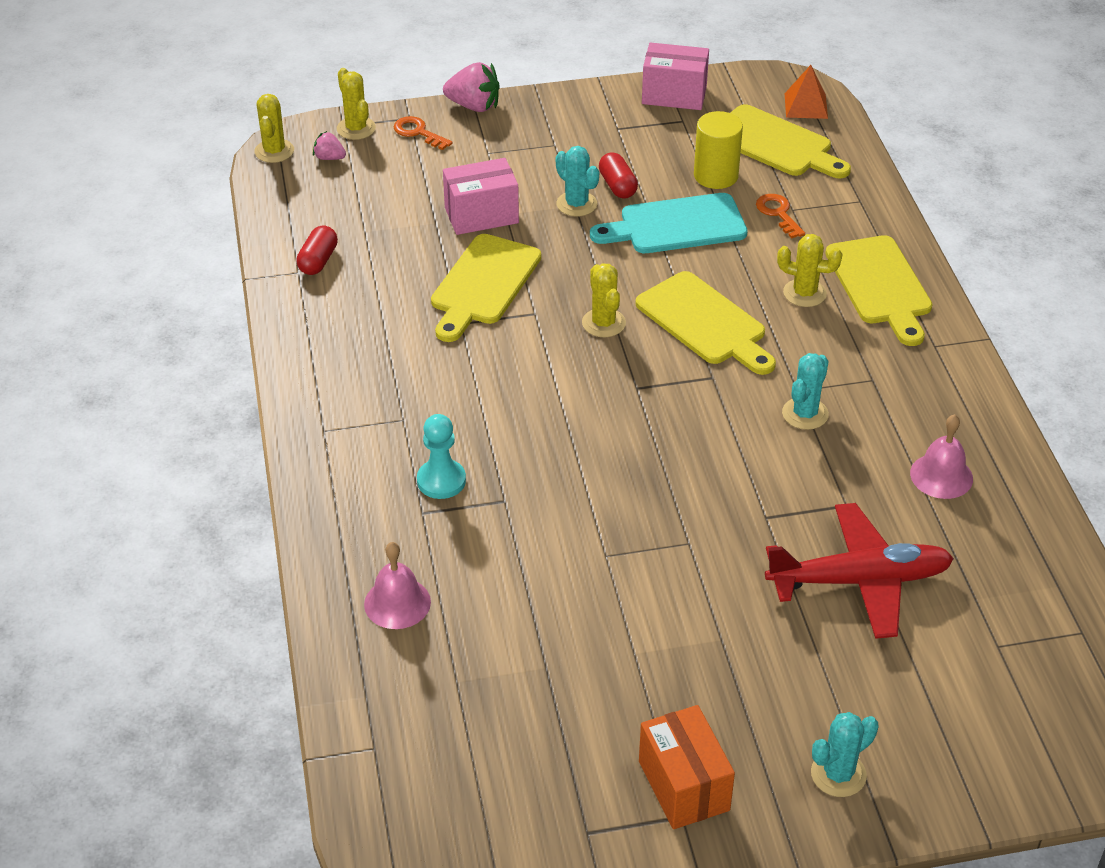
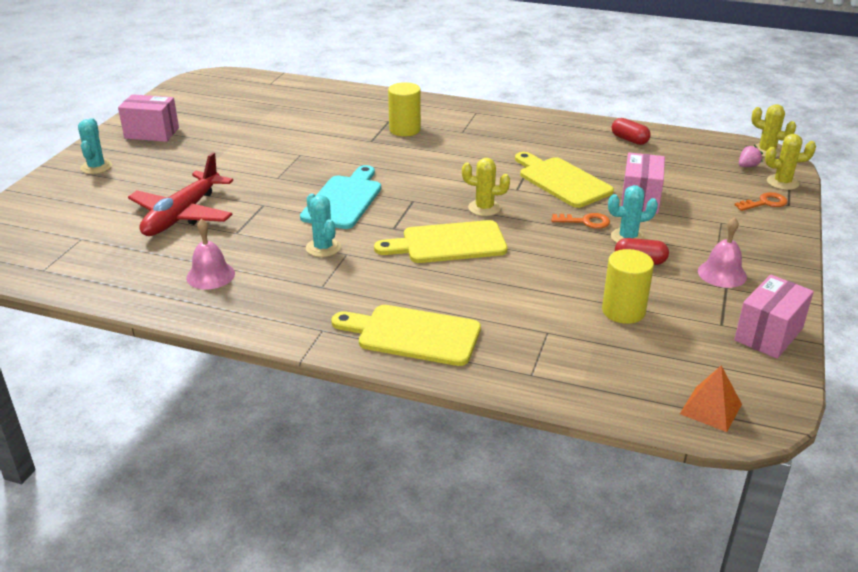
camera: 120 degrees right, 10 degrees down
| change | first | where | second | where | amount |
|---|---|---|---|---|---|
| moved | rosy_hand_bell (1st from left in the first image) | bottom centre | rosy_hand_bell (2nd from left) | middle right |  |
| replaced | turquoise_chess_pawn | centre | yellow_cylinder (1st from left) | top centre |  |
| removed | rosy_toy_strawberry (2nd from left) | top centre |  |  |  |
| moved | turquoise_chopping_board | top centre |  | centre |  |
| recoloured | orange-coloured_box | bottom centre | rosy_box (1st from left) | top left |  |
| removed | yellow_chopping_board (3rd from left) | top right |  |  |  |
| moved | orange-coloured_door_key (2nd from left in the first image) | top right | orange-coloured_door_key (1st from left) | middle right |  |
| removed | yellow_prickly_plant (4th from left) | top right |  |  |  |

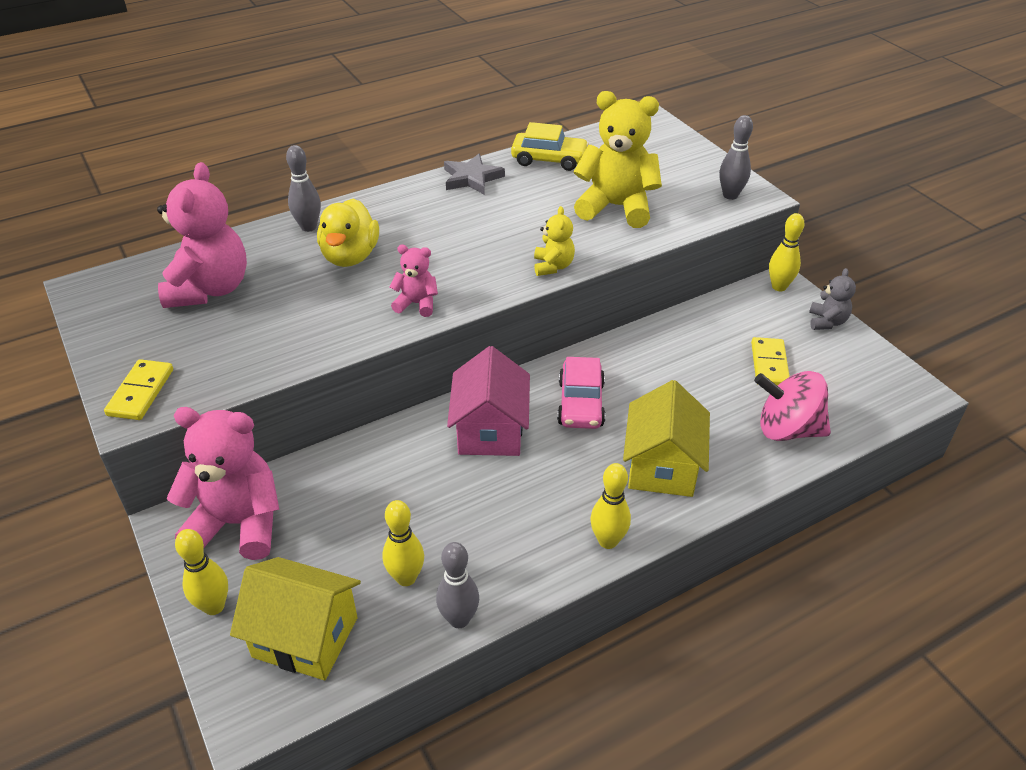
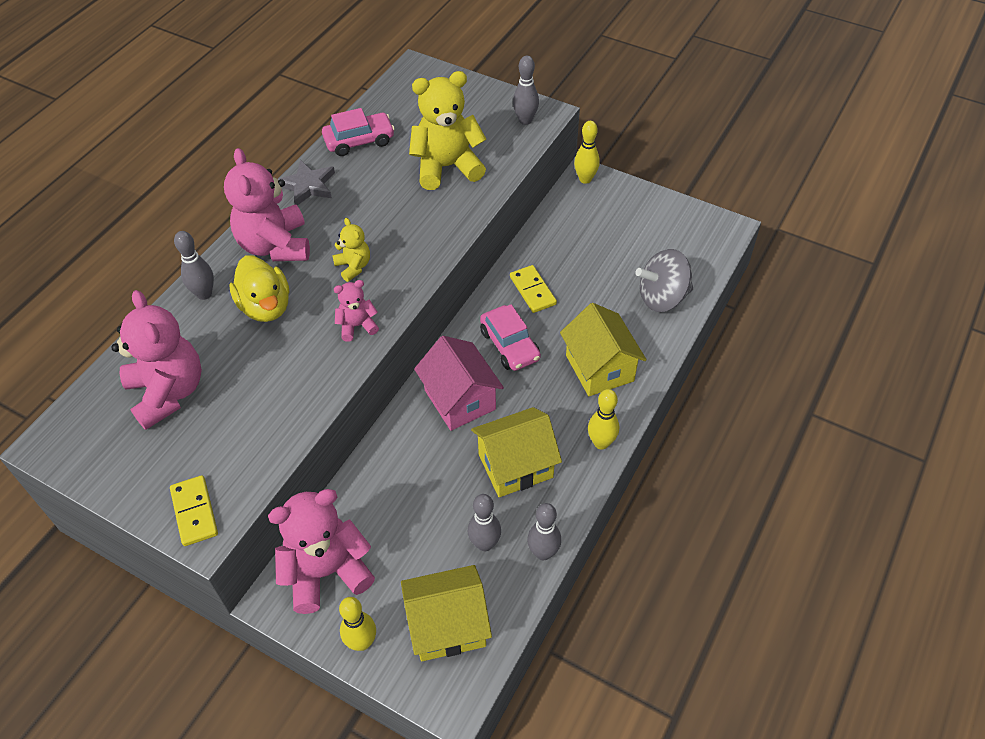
camera: 30 degrees left, 10 degrees up
| change | first | where | second | where | amount |
|---|---|---|---|---|---|
| recoloured | yellow_bowling_pin (2nd from left) | bottom centre | ash-grey_bowling_pin (2nd from left) | bottom centre |  |
| recoloured | yellow_toy_car | top centre | rosy_toy_car (1st from left) | top centre |  |
| moved | yellow_teddy (1st from left) | top centre |  | centre |  |
| moved | yellow_domino_piece (2nd from left) | middle right |  | centre |  |
| recoloured | rosy_spinning_top | middle right | ash-grey_spinning_top | middle right |  |
| removed | ash-grey_teddy | middle right |  |  |  |
| added |  |  | rosy_teddy (2nd from left) | top left |  |
| added |  |  | yellow_cottage (2nd from left) | centre |  |

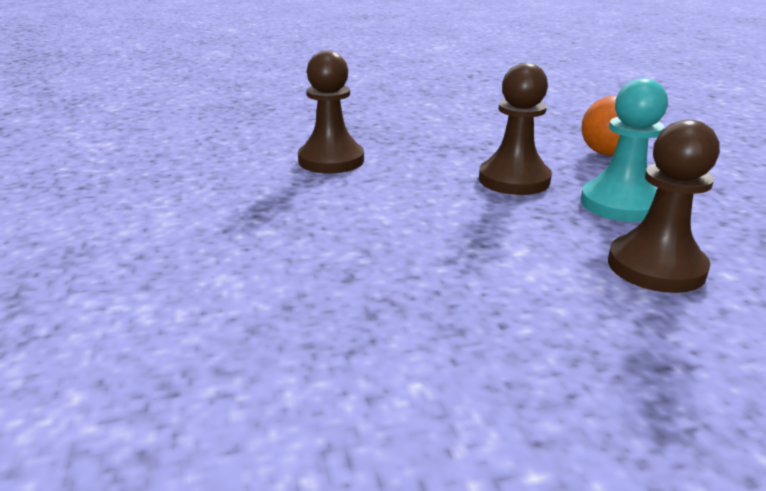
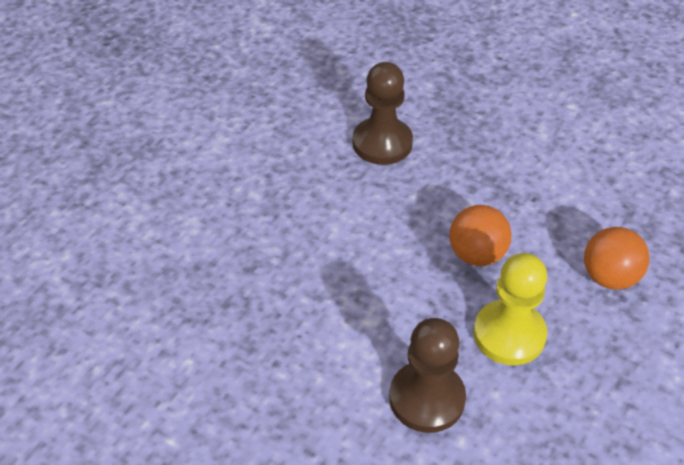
camera: 45 degrees right, 20 degrees up
| change | first | where | second | where | amount |
|---|---|---|---|---|---|
| replaced | russet_chess_pawn (2nd from left) | top right | orange-coloured_ball (1st from left) | middle right |  |
| recoloured | turquoise_chess_pawn | top right | yellow_chess_pawn | middle right |  |

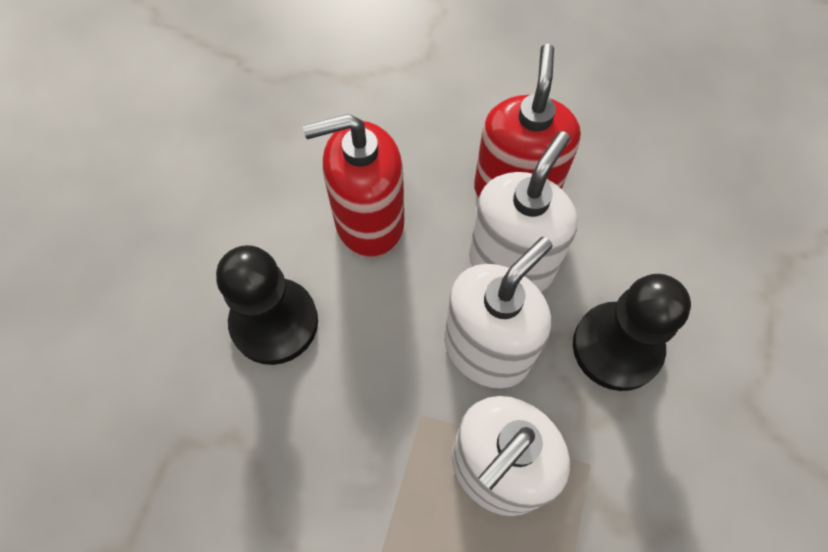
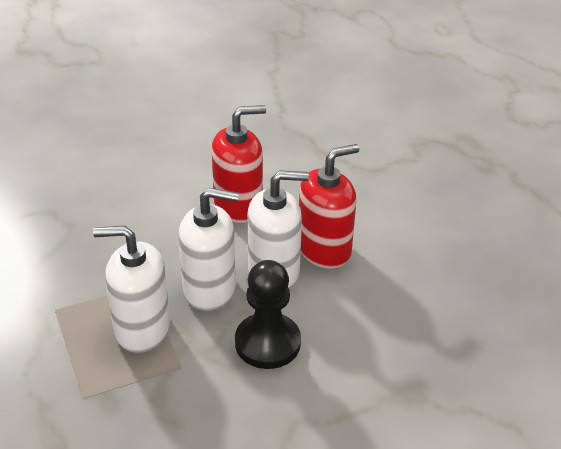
camera: 50 degrees right, 25 degrees down
| change | first | where | second | where | amount |
|---|---|---|---|---|---|
| removed | black_chess_pawn (1st from left) | middle left |  |  |  |
| turned | scarlet_pump_bottle (1st from left) | centre |  | centre | 120 degrees clockwise |

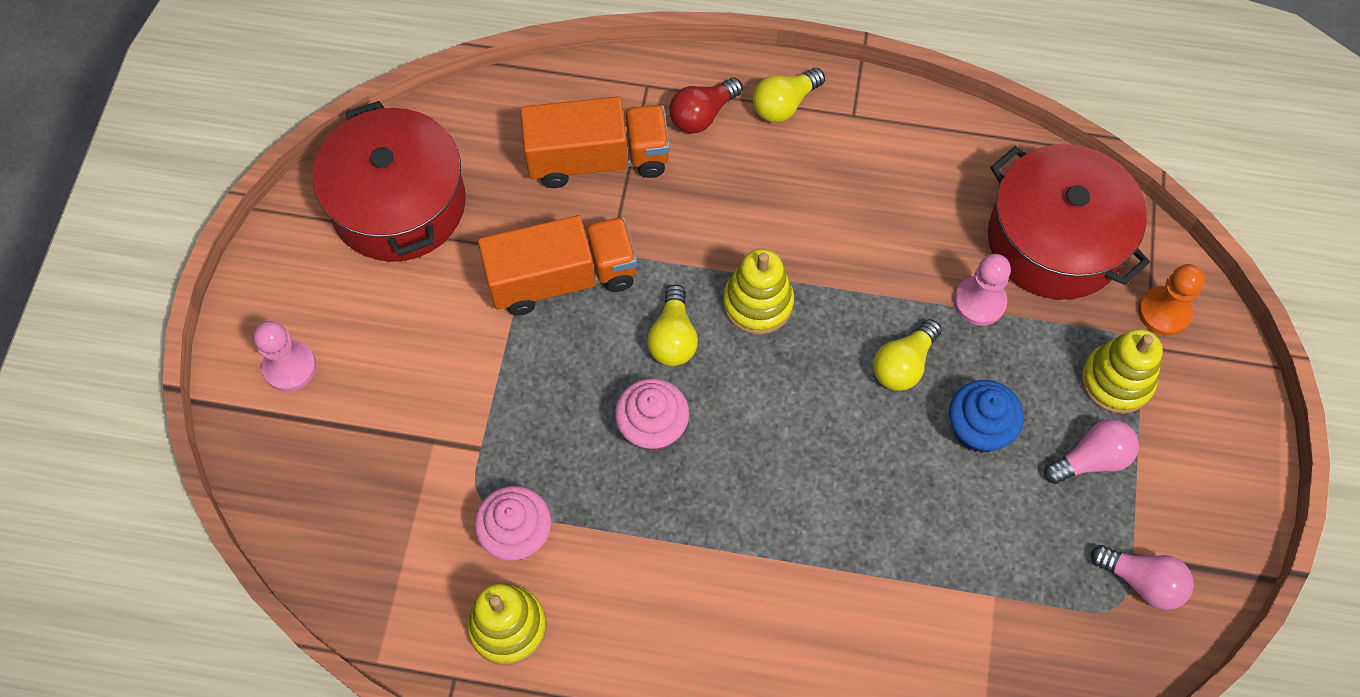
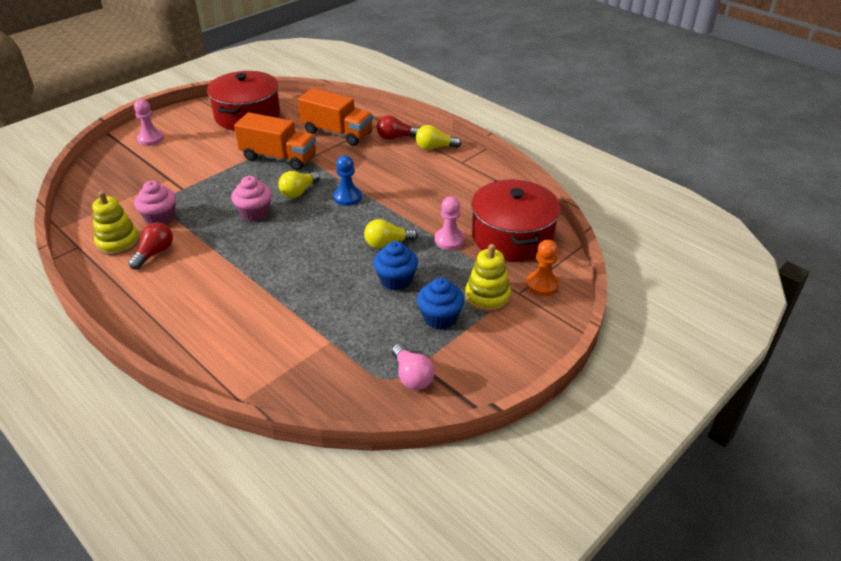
camera: 35 degrees right, 25 degrees down
| change | first | where | second | where | amount |
|---|---|---|---|---|---|
| replaced | yellow_stacking_rings (2nd from left) | centre | blue_chess_pawn | top centre |  |
| replaced | rosy_lightbulb (1st from left) | middle right | blue_fairy_cake (2nd from left) | centre |  |
| added |  |  | scarlet_lightbulb (1st from left) | middle left |  |

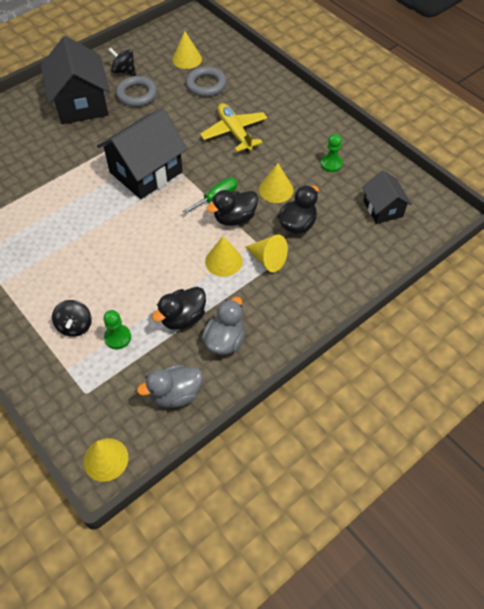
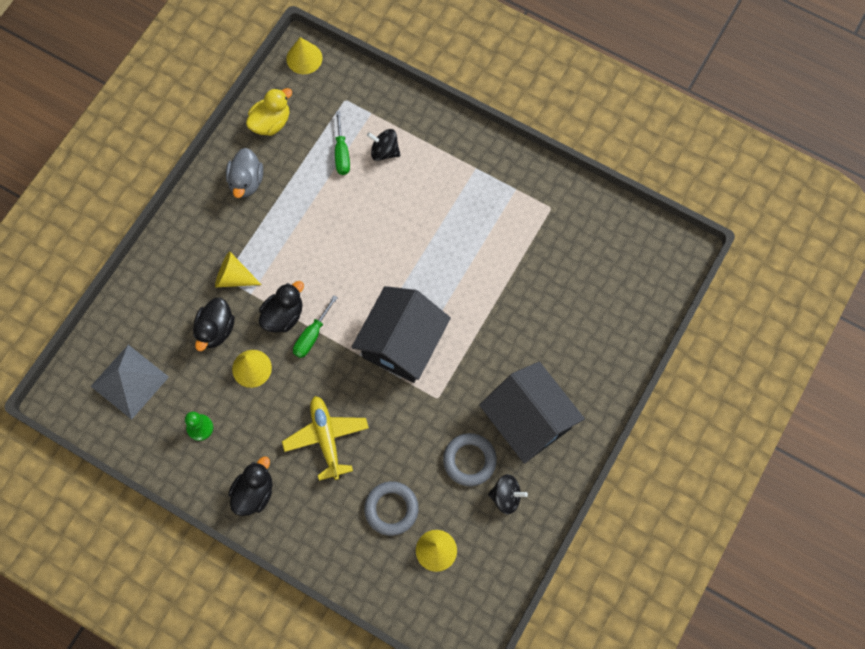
camera: 160 degrees right, 15 degrees up
| change | first | where | second | where | amount |
|---|---|---|---|---|---|
| turned | black_spinning_top (1st from left) | middle left |  | top centre | 45 degrees counterclockwise |
| replaced | green_chess_pawn (1st from left) | middle left | green_flat_screwdriver (2nd from left) | top centre |  |
| recoloured | ash-grey_duck (1st from left) | centre | yellow_duck | top left |  |
| moved | black_duck (1st from left in the first image) | centre | black_duck (2nd from left) | bottom left |  |
| turned | yellow_toy_plane | top centre |  | bottom centre | 150 degrees counterclockwise |
| removed | yellow_solid_cone (3rd from left) | centre |  |  |  |
| replaced | black_cottage (3rd from left) | top right | ash-grey_pyramid | middle left |  |

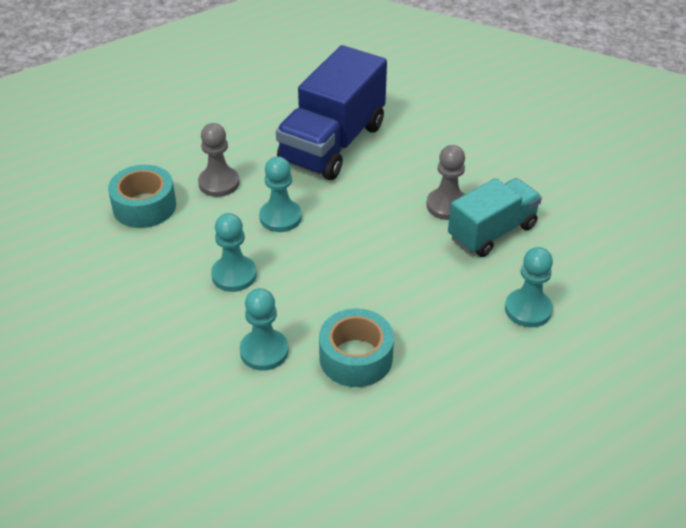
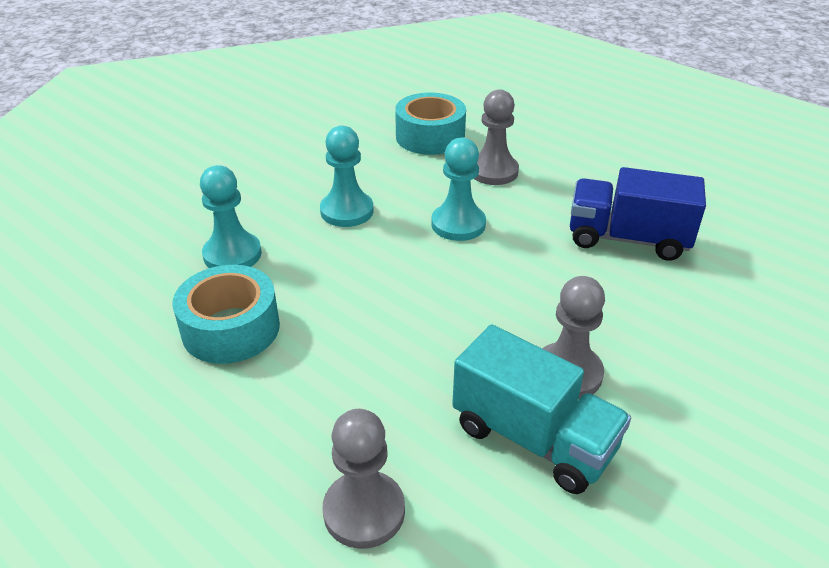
camera: 75 degrees right, 5 degrees down
| change | first | where | second | where | amount |
|---|---|---|---|---|---|
| resized | blue_truck | top centre |  | middle right | x0.65 |
| recoloured | turquoise_chess_pawn (4th from left) | middle right | ash-grey_chess_pawn (1st from left) | bottom centre |  |

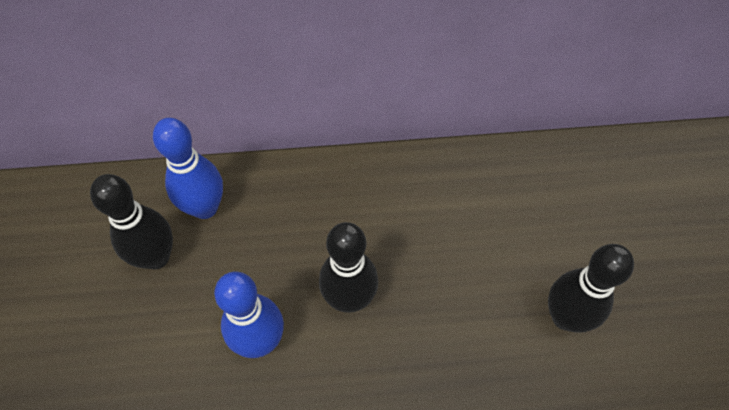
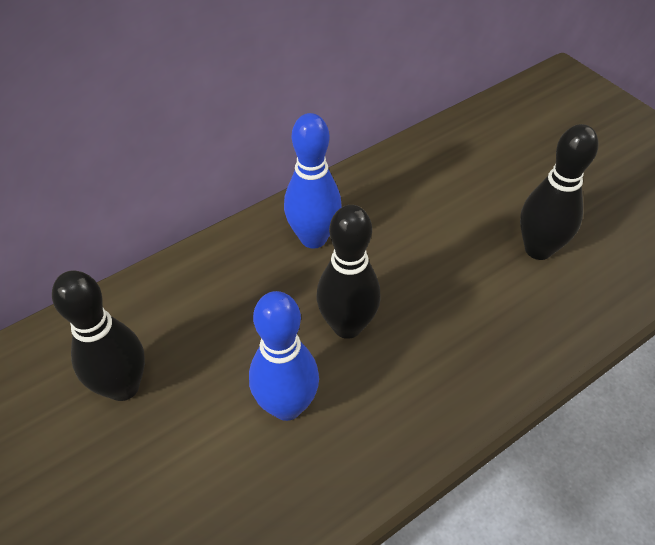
camera: 30 degrees left, 10 degrees down
| change | first | where | second | where | amount |
|---|---|---|---|---|---|
| moved | blue_bowling_pin (1st from left in the first image) | middle left | blue_bowling_pin (2nd from left) | top centre |  |

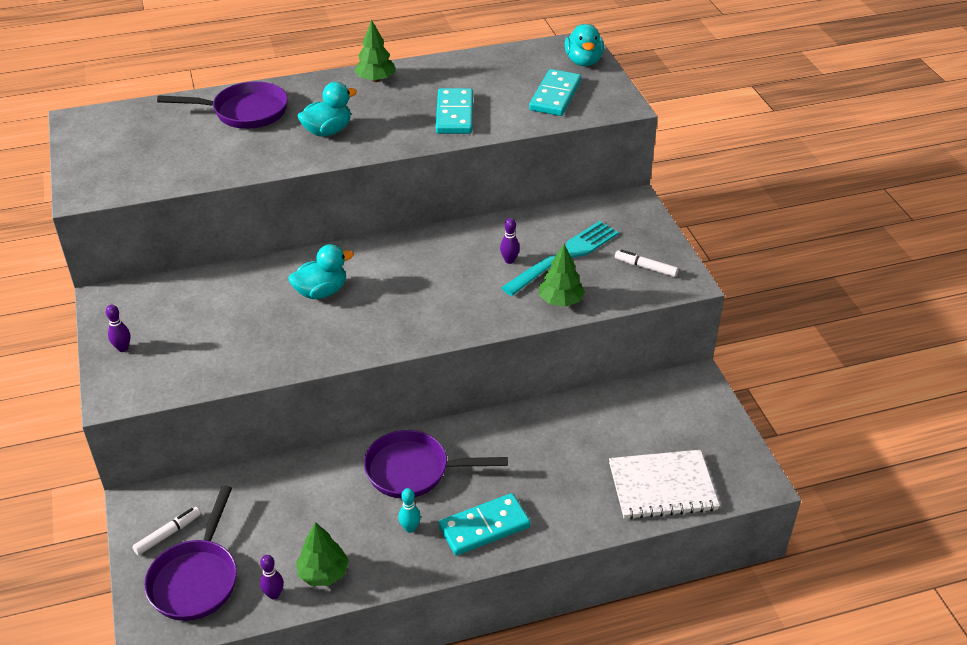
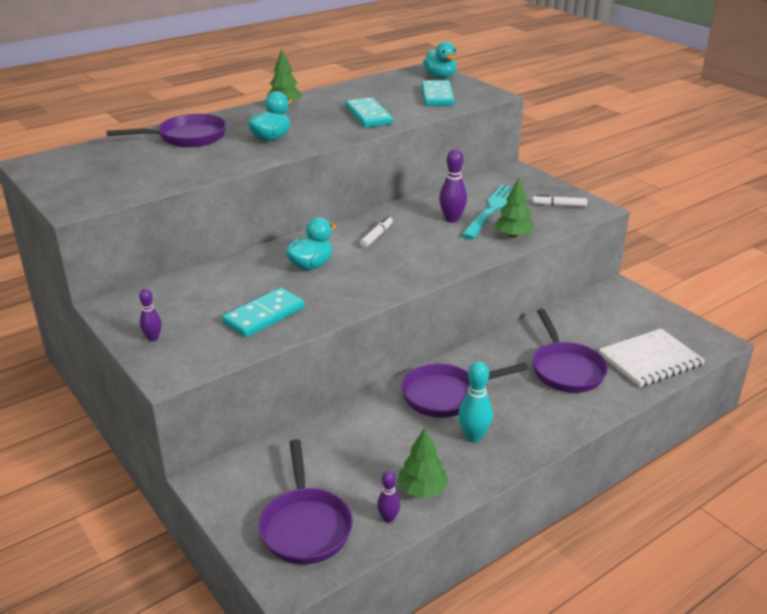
camera: 20 degrees left, 10 degrees down
| change | first | where | second | where | amount |
|---|---|---|---|---|---|
| moved | white_felt_pen (1st from left) | bottom left |  | centre |  |
| resized | turquoise_bowling_pin | bottom centre |  | centre | x1.64 |
| moved | turquoise_domino_piece (2nd from left in the first image) | bottom centre | turquoise_domino_piece (1st from left) | centre |  |
| resized | purple_bowling_pin (3rd from left) | centre |  | top centre | x1.64 |
| added |  |  | purple_skillet (4th from left) | middle right |  |

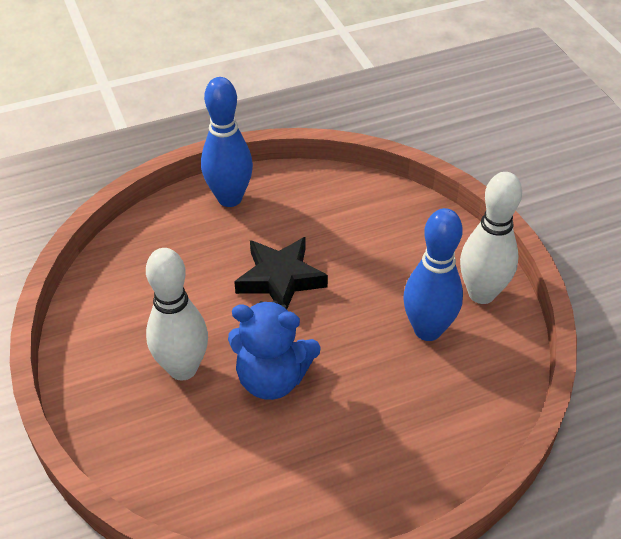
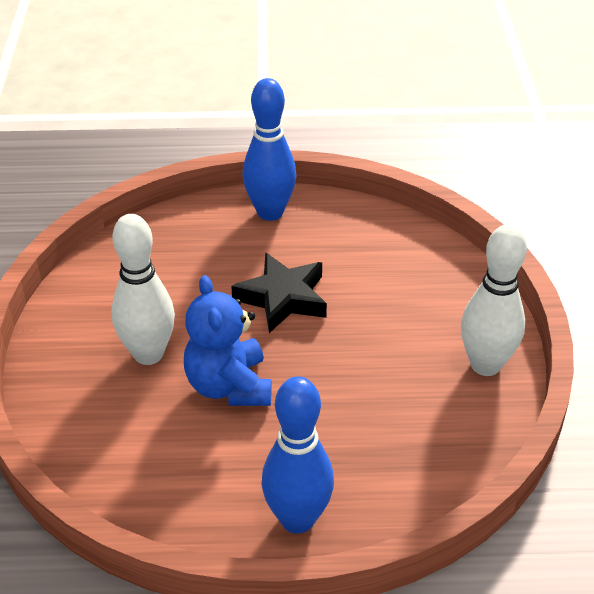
camera: 20 degrees right, 5 degrees down
| change | first | where | second | where | amount |
|---|---|---|---|---|---|
| turned | blue_teddy | centre |  | centre | 45 degrees clockwise |
| moved | blue_bowling_pin (2nd from left) | middle right |  | bottom centre |  |

